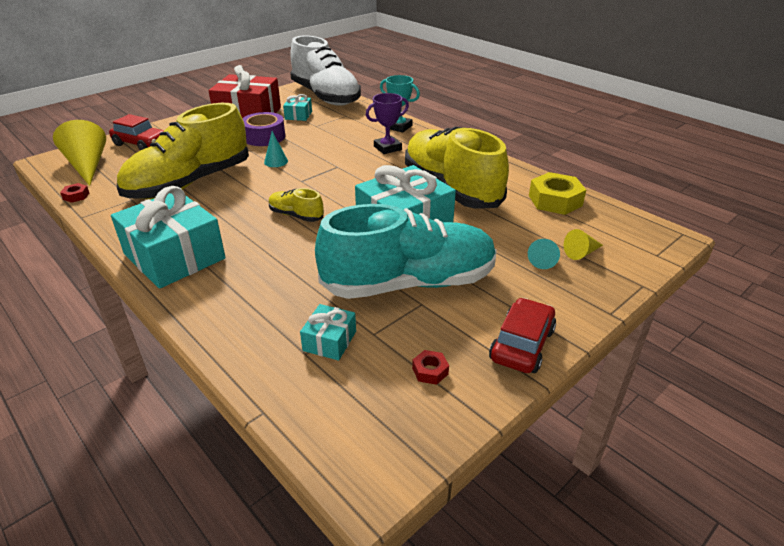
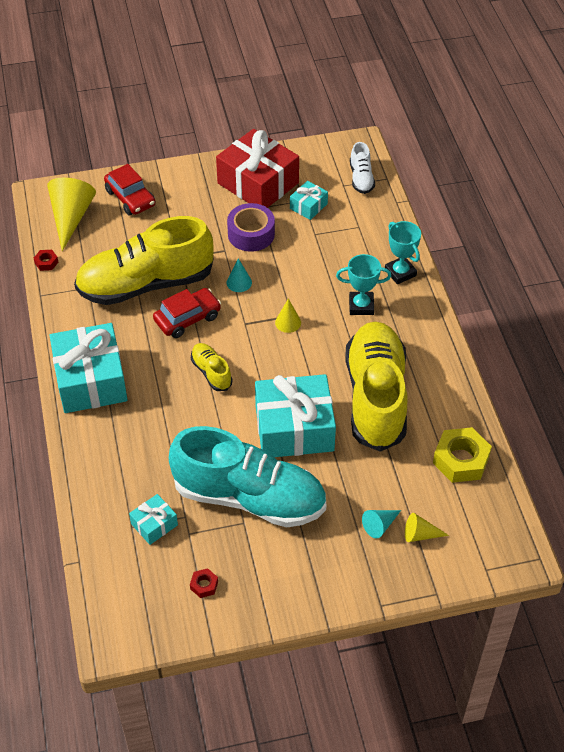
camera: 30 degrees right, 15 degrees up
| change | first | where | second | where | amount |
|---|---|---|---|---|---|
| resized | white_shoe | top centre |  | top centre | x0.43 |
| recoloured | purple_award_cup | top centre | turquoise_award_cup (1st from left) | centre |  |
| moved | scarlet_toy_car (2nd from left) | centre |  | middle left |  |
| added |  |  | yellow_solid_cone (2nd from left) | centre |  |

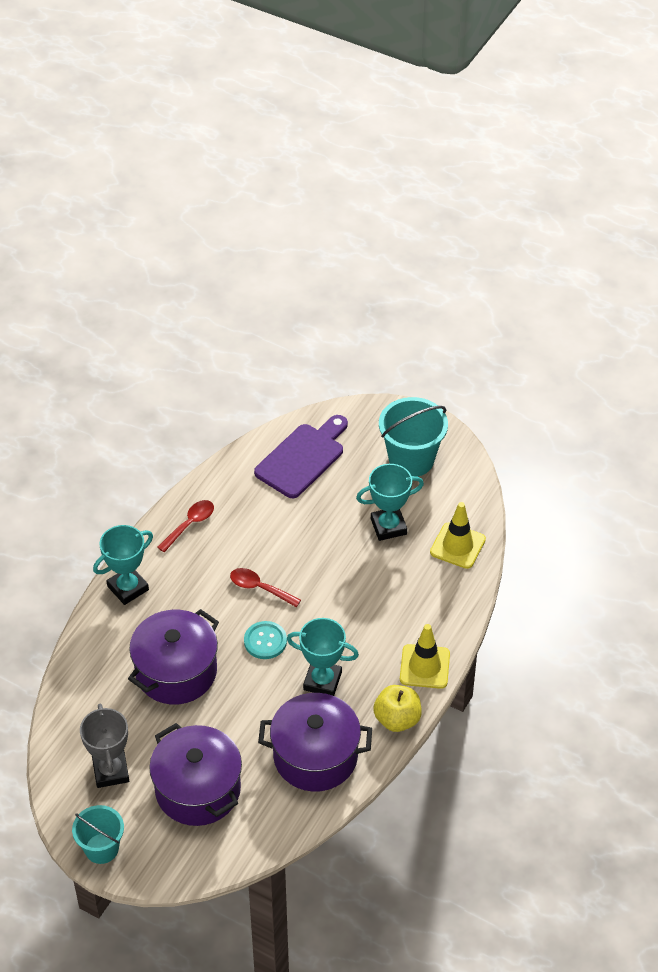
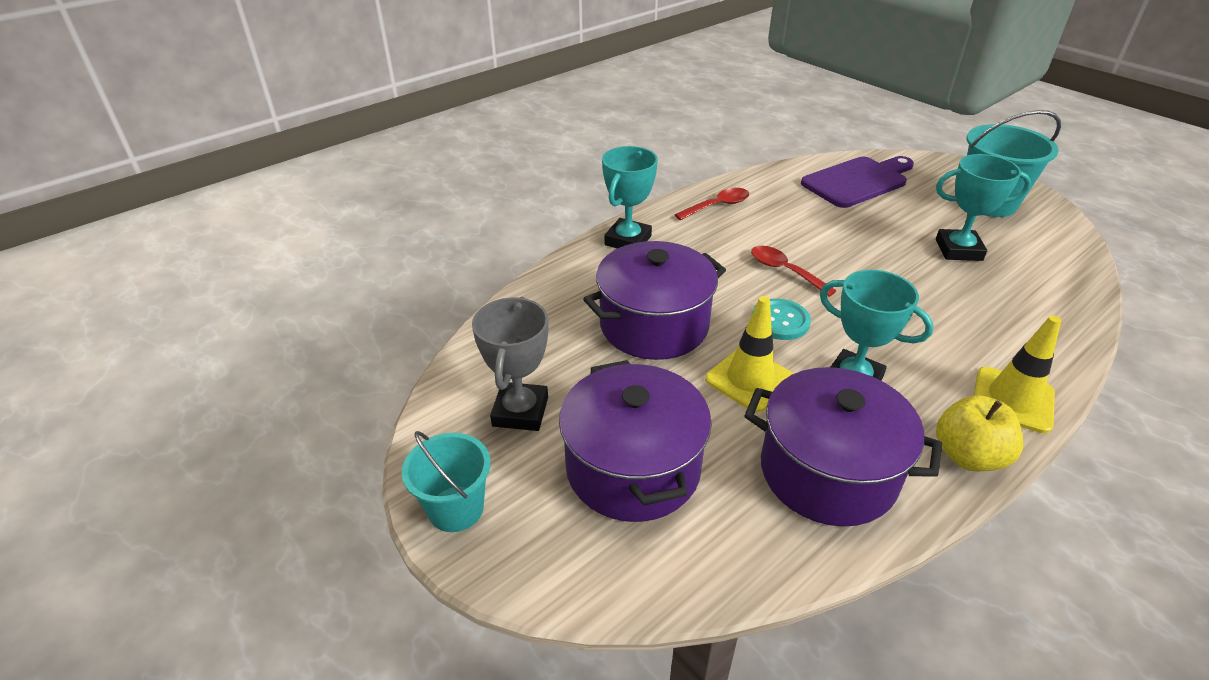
camera: 20 degrees right, 10 degrees down
| change | first | where | second | where | amount |
|---|---|---|---|---|---|
| turned | turquoise_award_cup (1st from left) | middle left |  | top centre | 45 degrees counterclockwise |
| moved | yellow_road_cone (2nd from left in the first image) | middle right | yellow_road_cone (1st from left) | centre |  |

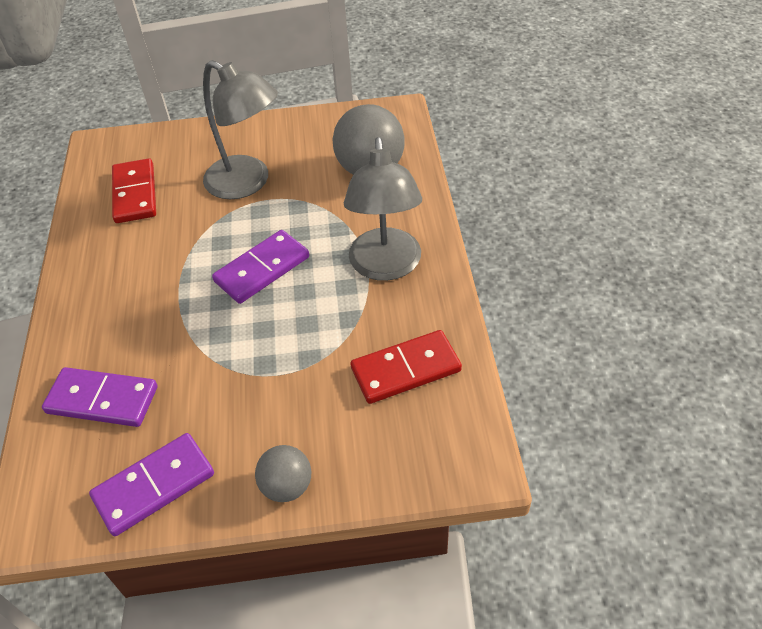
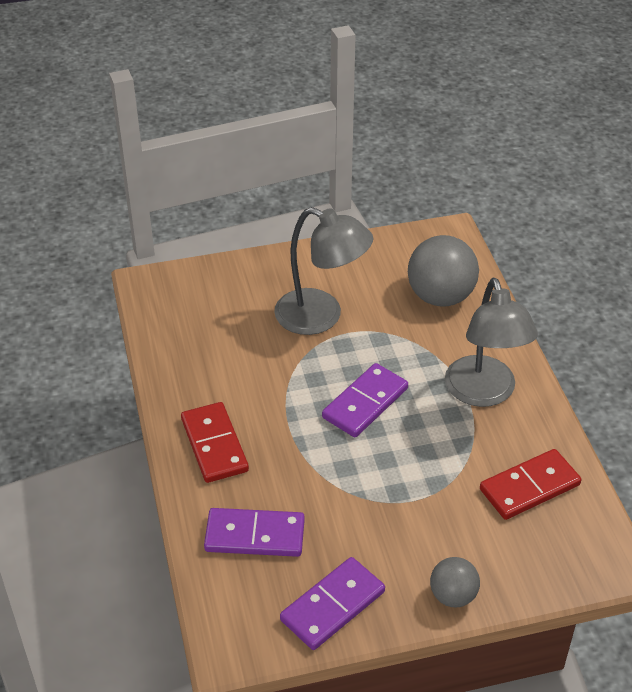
camera: 10 degrees left, 5 degrees down
| change | first | where | second | where | amount |
|---|---|---|---|---|---|
| moved | scarlet_domino_piece (1st from left) | top left |  | centre |  |

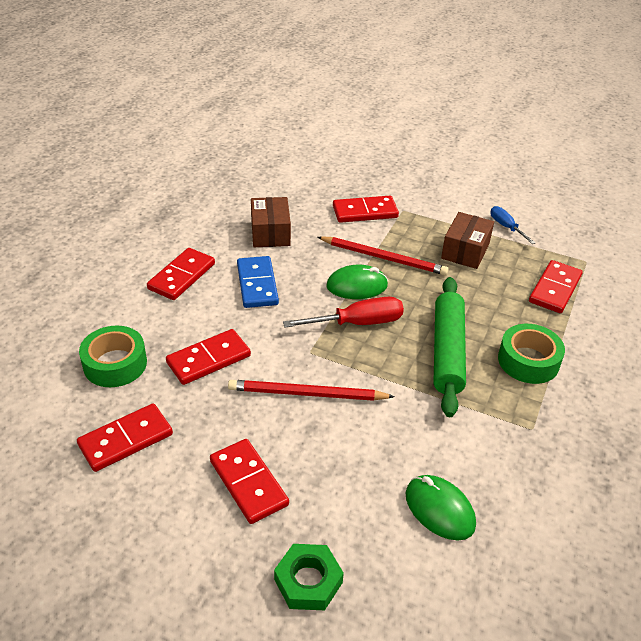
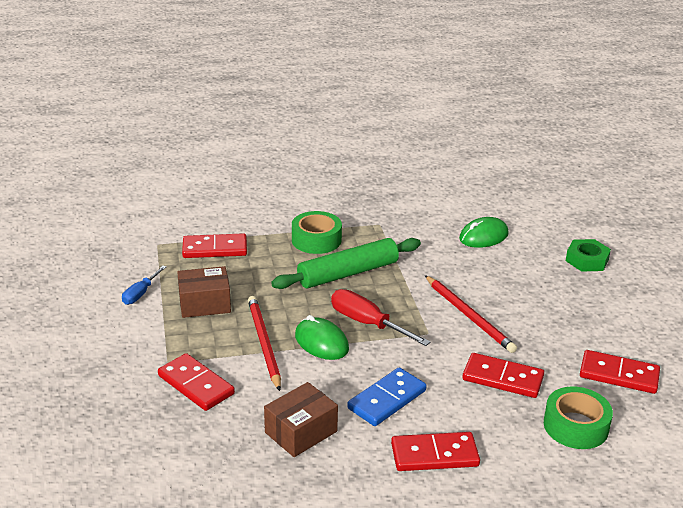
camera: 125 degrees left, 10 degrees down
| change | first | where | second | where | amount |
|---|---|---|---|---|---|
| removed | scarlet_domino_piece (4th from left) | bottom centre |  |  |  |
| turned | green_mouse (2nd from left) | bottom right |  | middle right | 45 degrees clockwise |

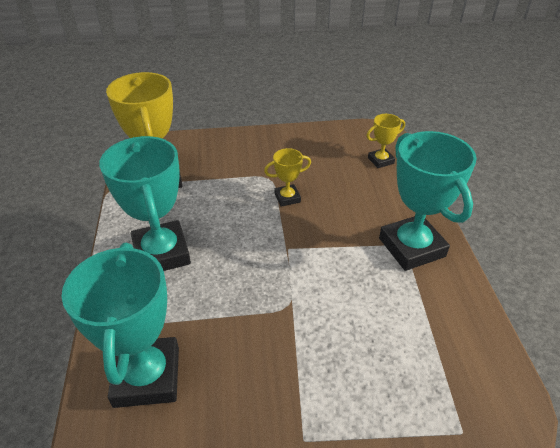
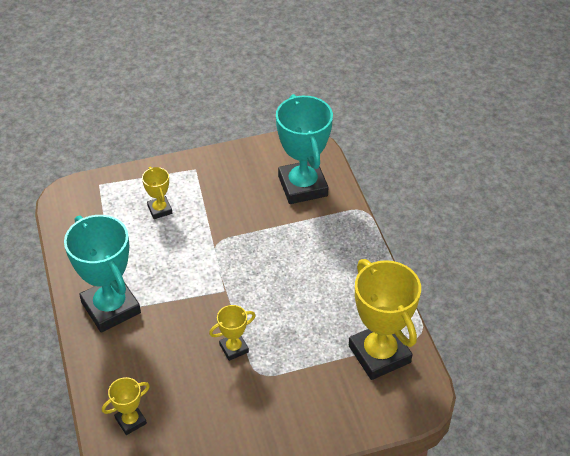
camera: 170 degrees right, 5 degrees up
| change | first | where | second | where | amount |
|---|---|---|---|---|---|
| removed | turquoise_award_cup (2nd from left) | middle left |  |  |  |
| added |  |  | yellow_award_cup (2nd from left) | middle left |  |

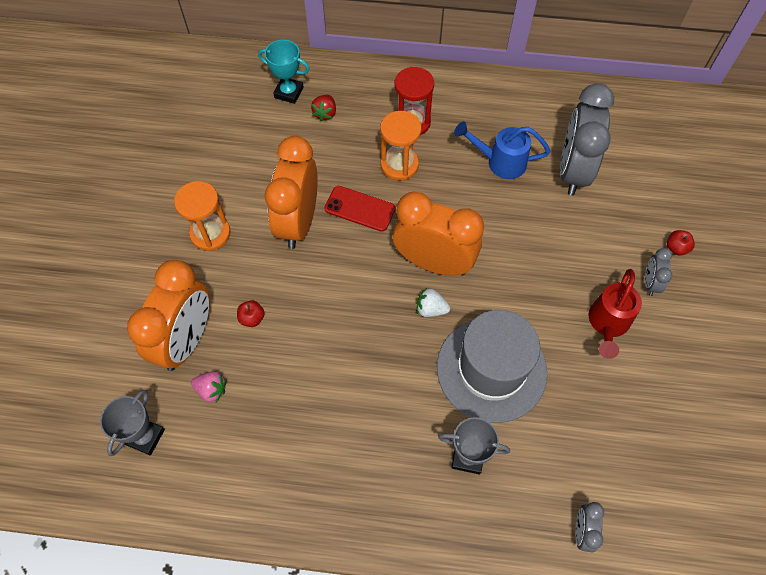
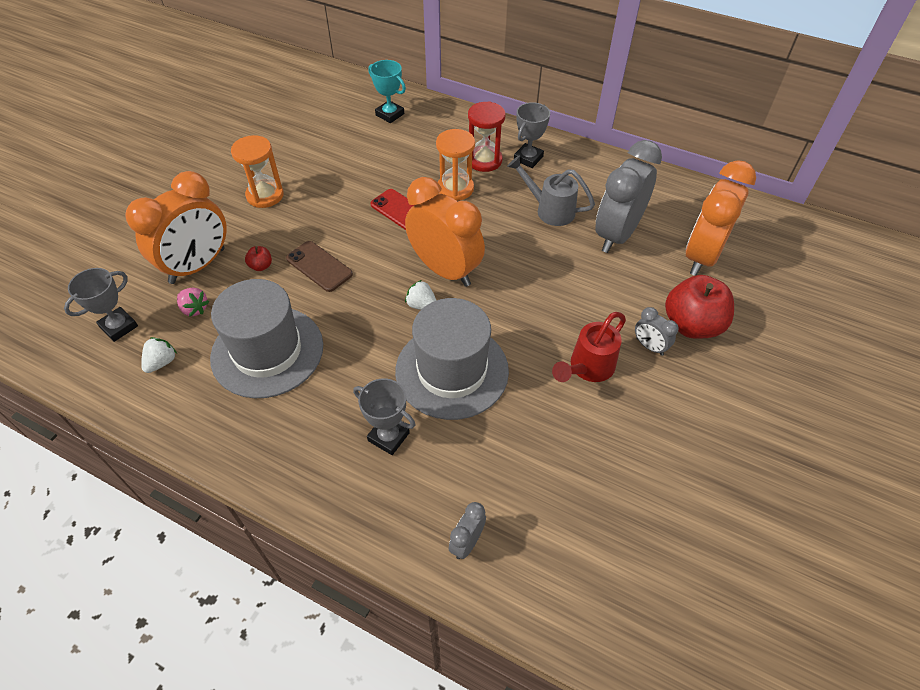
camera: 20 degrees right, 10 degrees down
| change | first | where | second | where | amount |
|---|---|---|---|---|---|
| moved | orange-coloured_alarm_clock (2nd from left in the first image) | centre | orange-coloured_alarm_clock (3rd from left) | top right |  |
| removed | scarlet_toy_strawberry | top centre |  |  |  |
| recoloured | blue_watering_can | top centre | ash-grey_watering_can | top centre |  |
| turned | ash-grey_alarm_clock (3rd from left) | middle right |  | middle right | 75 degrees counterclockwise |
| resized | scarlet_apple (2nd from left) | middle right |  | middle right | x2.35 |
| added |  |  | white_toy_strawberry (1st from left) | middle left |  |
| added |  |  | ash-grey_top_hat (1st from left) | middle left |  |
| added |  |  | russet_smartphone | centre |  |
| added |  |  | ash-grey_award_cup (3rd from left) | top centre |  |

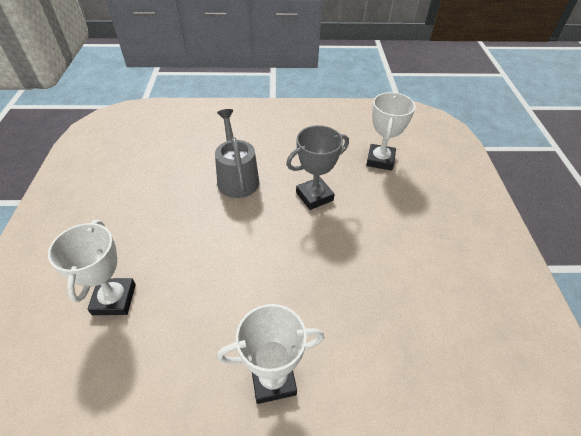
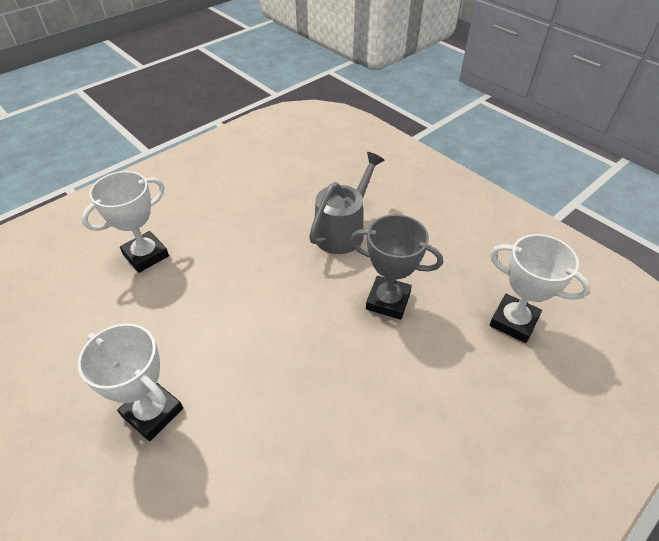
camera: 50 degrees right, 0 degrees up
| change | first | where | second | where | amount |
|---|---|---|---|---|---|
| turned | white_award_cup (3rd from left) | top right |  | middle right | 60 degrees clockwise |

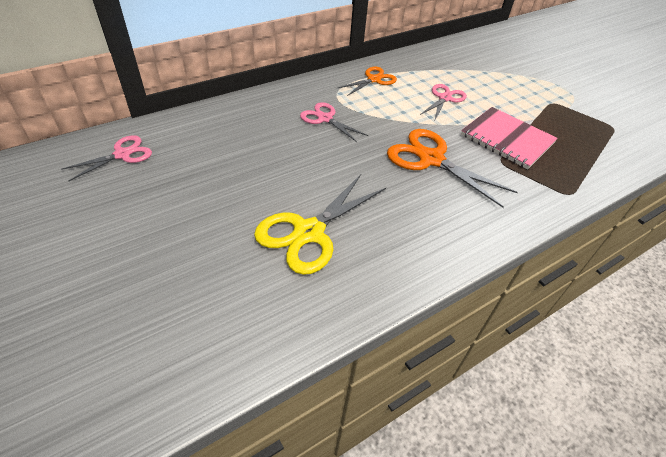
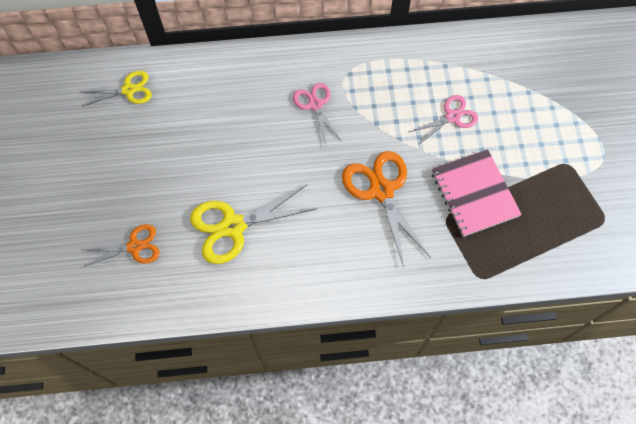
camera: 30 degrees right, 20 degrees up
| change | first | where | second | where | amount |
|---|---|---|---|---|---|
| recoloured | rosy_scissors (1st from left) | middle left | yellow_scissors (1st from left) | top left |  |
| moved | orange-coloured_scissors (1st from left) | top centre |  | middle left |  |

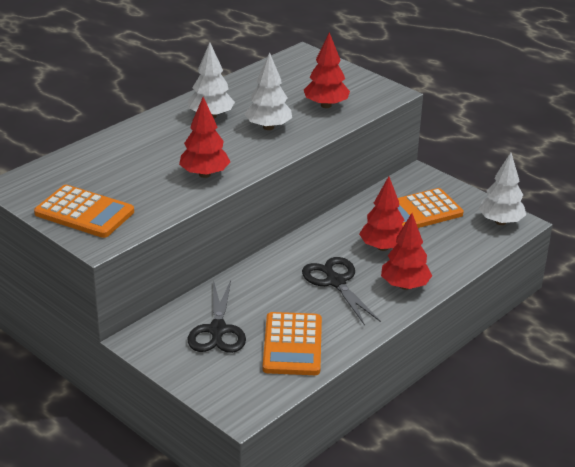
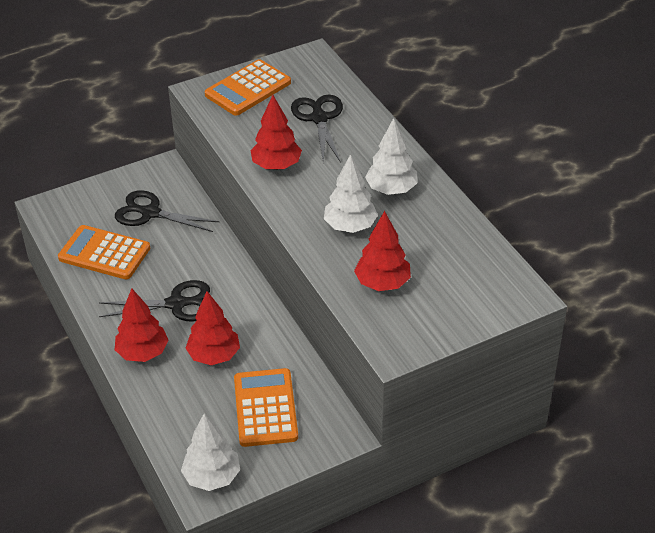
camera: 110 degrees right, 10 degrees up
| change | first | where | second | where | amount |
|---|---|---|---|---|---|
| added |  |  | black_scissors (3rd from left) | top centre |  |

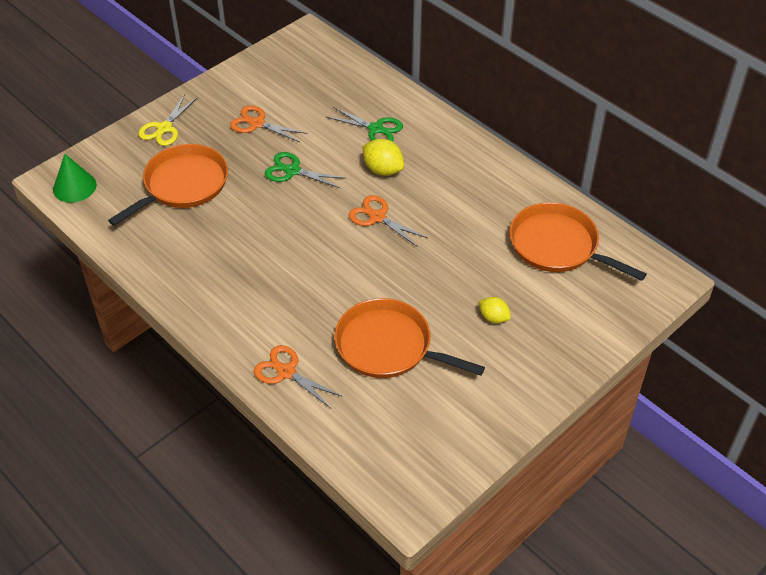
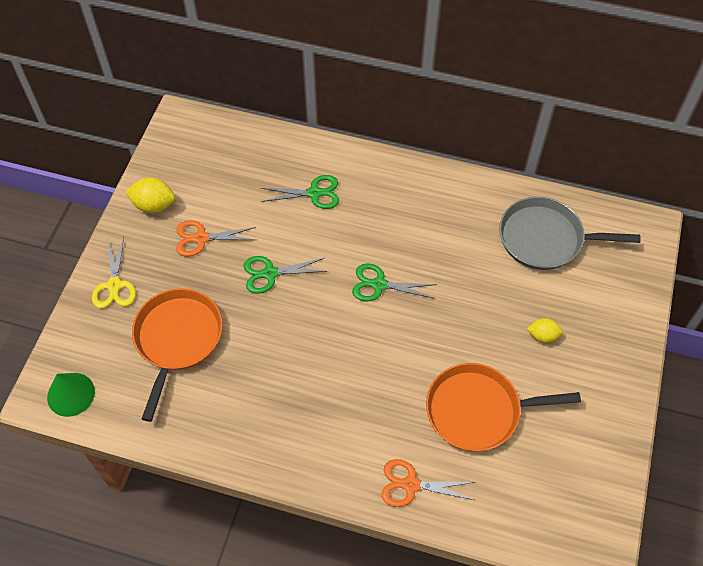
camera: 30 degrees left, 10 degrees up
| change | first | where | second | where | amount |
|---|---|---|---|---|---|
| recoloured | orange-coloured_scissors (3rd from left) | centre | green_scissors (3rd from left) | centre |  |
| moved | yellow_toy_lemon (1st from left) | top centre |  | middle left |  |
| recoloured | orange-coloured_skillet (3rd from left) | middle right | ash-grey_skillet | middle right |  |

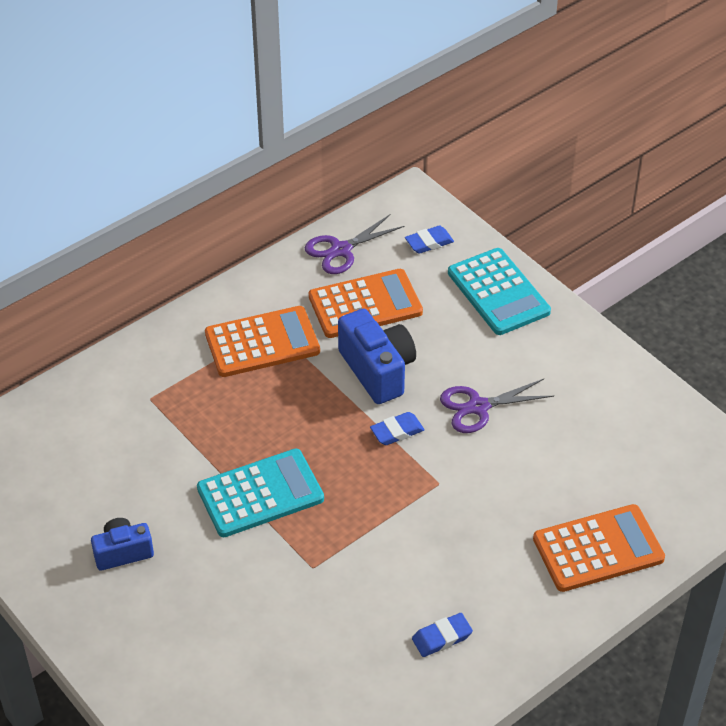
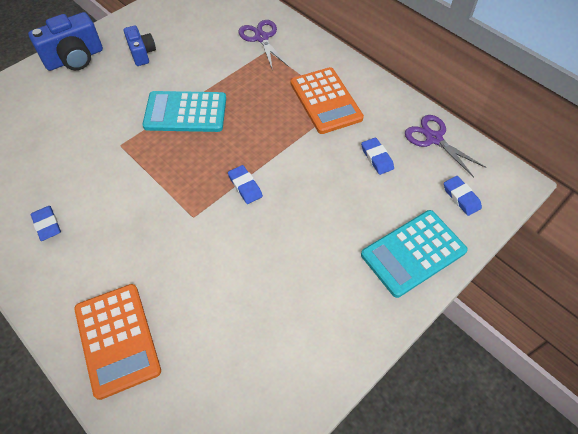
camera: 85 degrees right, 10 degrees up
| change | first | where | second | where | amount |
|---|---|---|---|---|---|
| turned | turquoise_calculator (1st from left) | bottom centre |  | top left | 120 degrees clockwise |
| replaced | orange-coloured_calculator (2nd from left) | centre | blue_pencil_eraser (3rd from left) | centre |  |
| moved | blue_camera (2nd from left in the first image) | centre | blue_camera (1st from left) | top left |  |
| moved | purple_scissors (2nd from left in the first image) | middle right | purple_scissors (1st from left) | top centre |  |

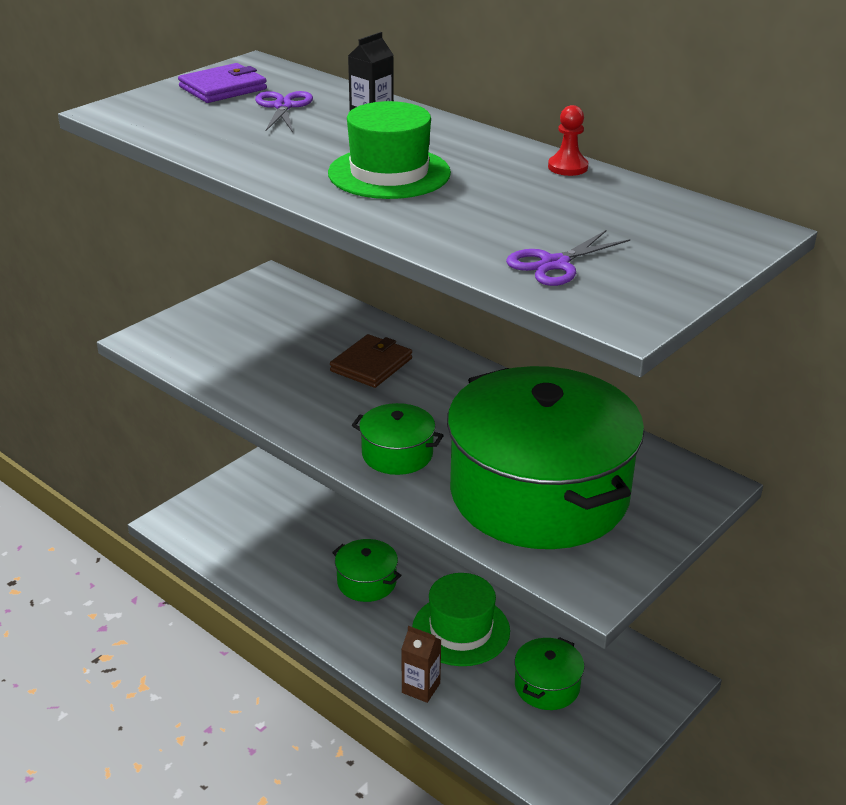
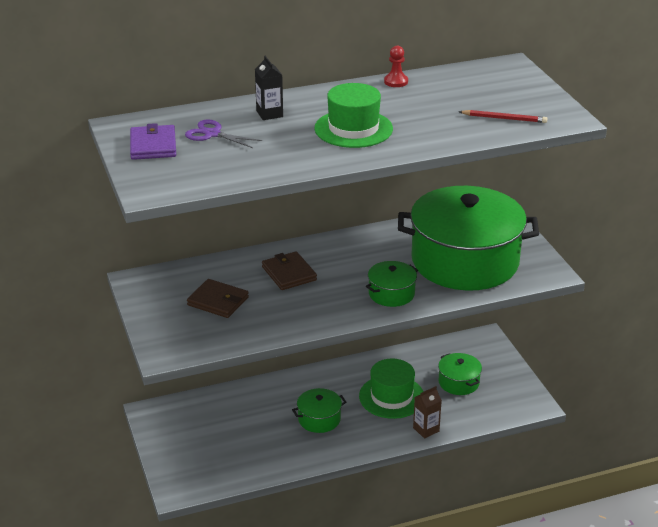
camera: 60 degrees left, 0 degrees up
| change | first | where | second | where | amount |
|---|---|---|---|---|---|
| replaced | purple_scissors (2nd from left) | top right | scarlet_lead_pencil | top right |  |
| added |  |  | russet_card_wallet (1st from left) | middle left |  |

